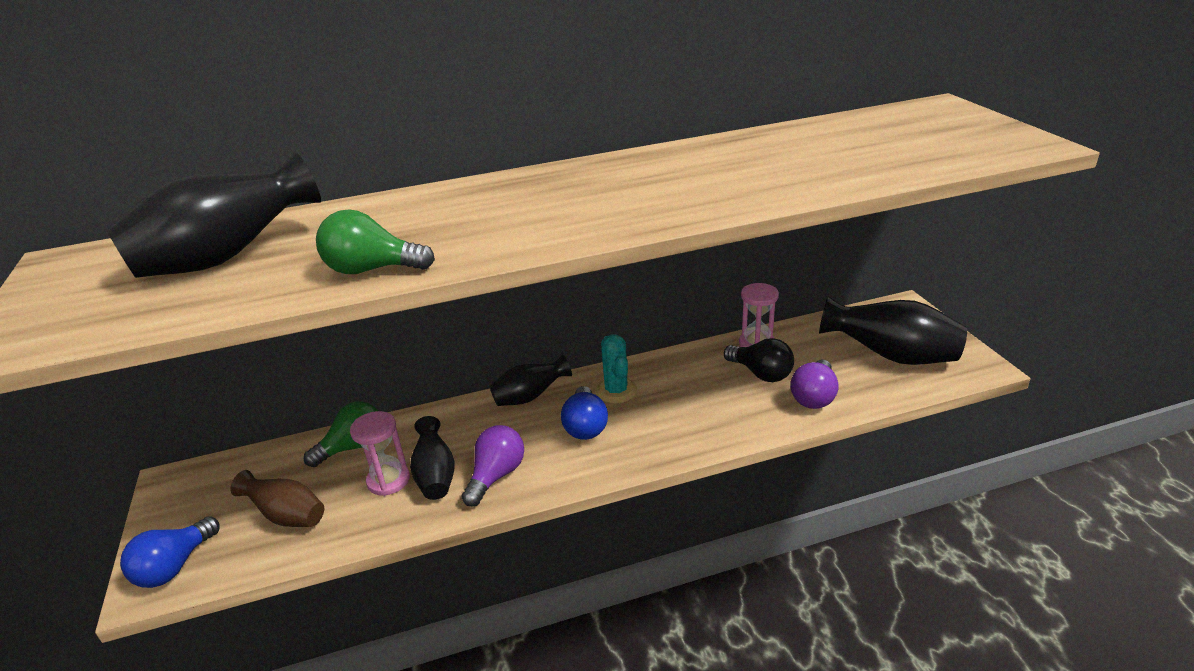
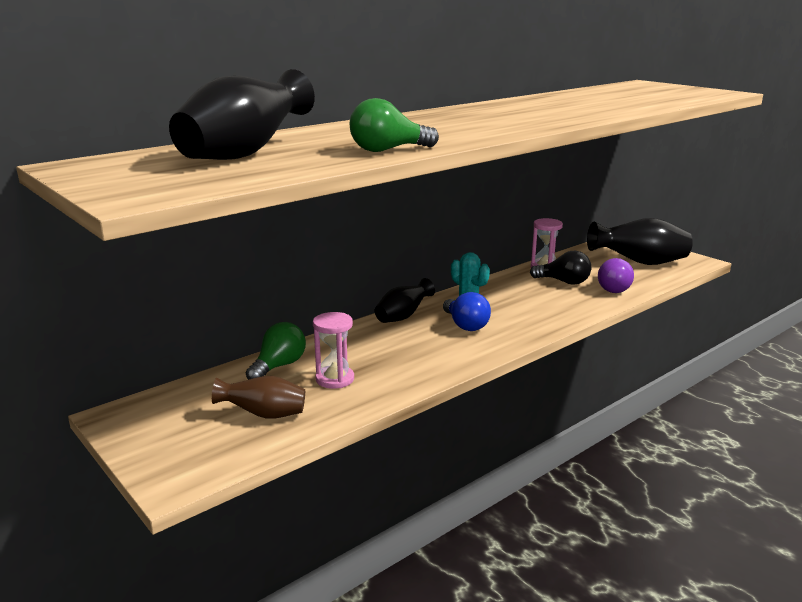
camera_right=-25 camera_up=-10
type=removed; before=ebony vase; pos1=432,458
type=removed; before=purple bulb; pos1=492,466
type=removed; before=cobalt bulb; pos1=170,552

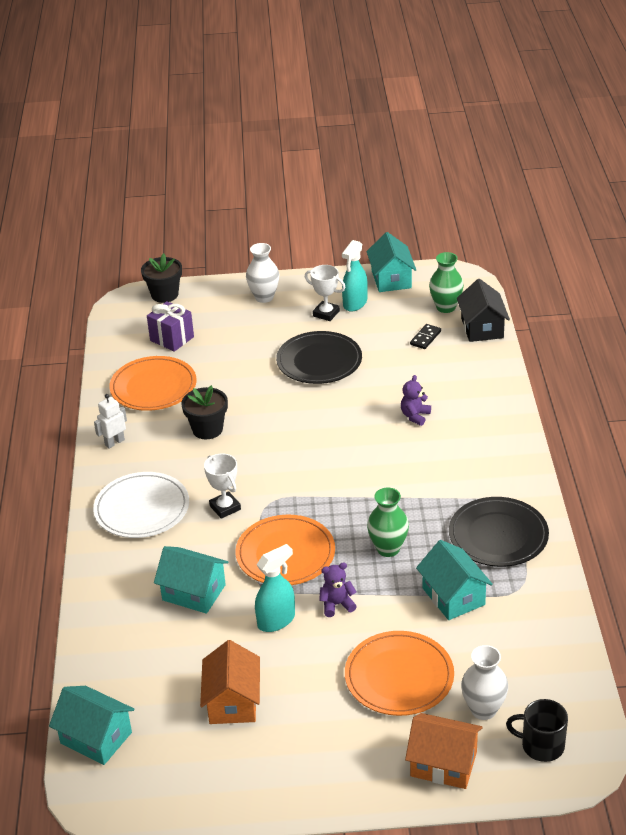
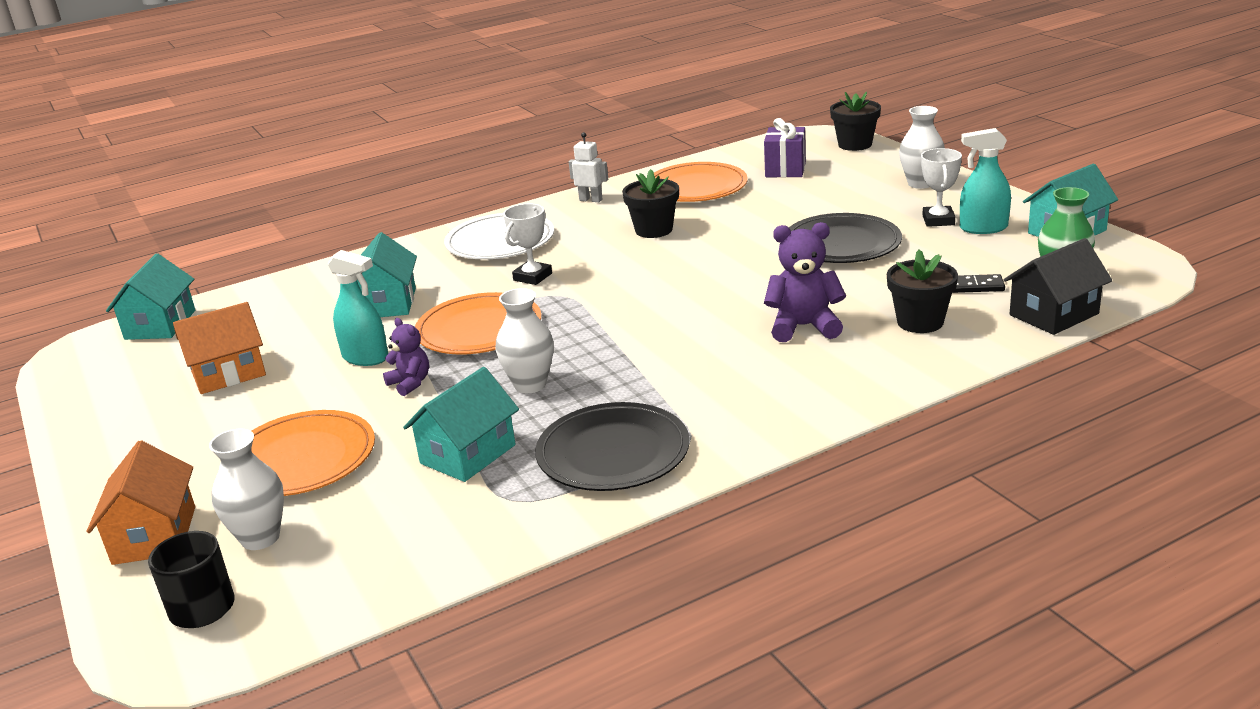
camera_right=65 camera_up=-10
type=resized; before=purple teddy bear; pos1=416,400; pos2=805,282; scale=1.63
type=recoloured; before=emerald vase; after=snow-white vase; pos1=388,522; pos2=524,340
type=added; after=ebony flower pot; pos2=922,291

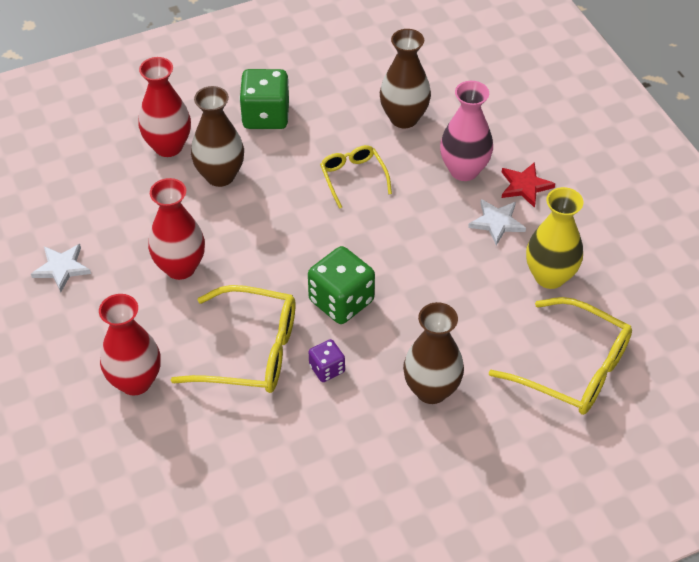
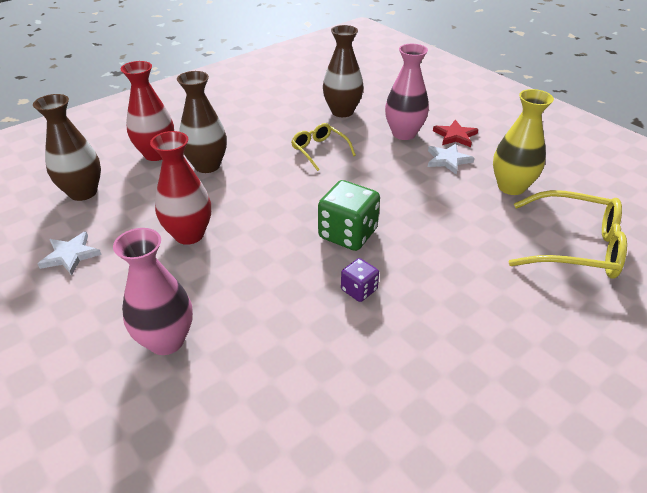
camera_right=-15 camera_up=-10
type=removed; before=emerald dice; pos1=264,99
type=removed; before=bright yellow eyeglasses; pos1=233,339
type=recoloured; before=scarlet vase; after=pink vase; pos1=129,345; pos2=153,291
type=moved; before=russet vase; pos1=433,353; pos2=67,147

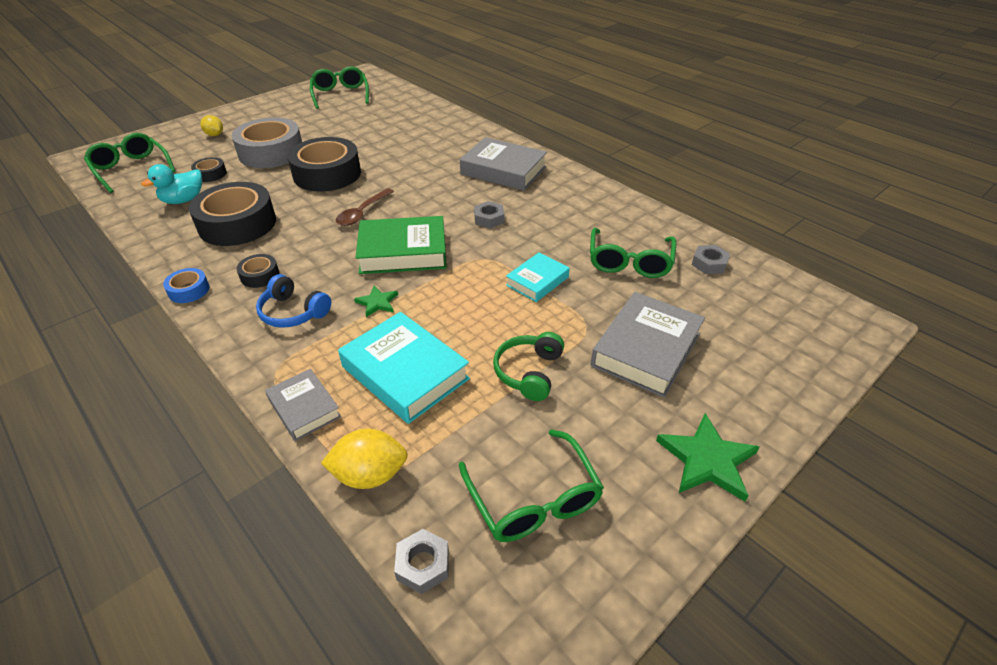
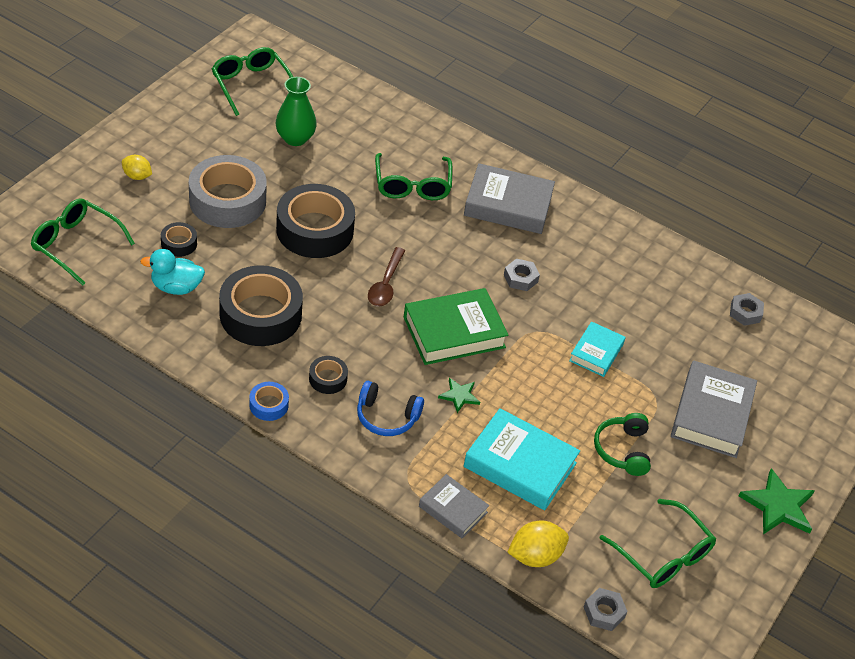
camera_right=-20 camera_up=5
type=turned; before=turquoise rubber duck; pos1=171,184; pos2=172,272; turn=60
type=moved; before=emerald eyeglasses; pos1=633,253; pos2=414,176
type=added; after=emerald vase; pos2=296,111

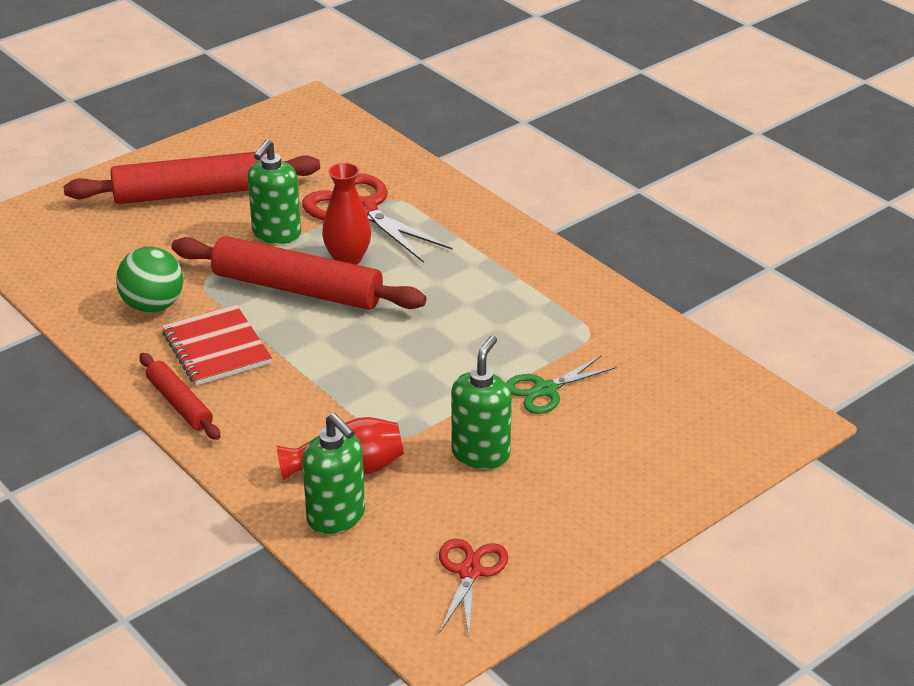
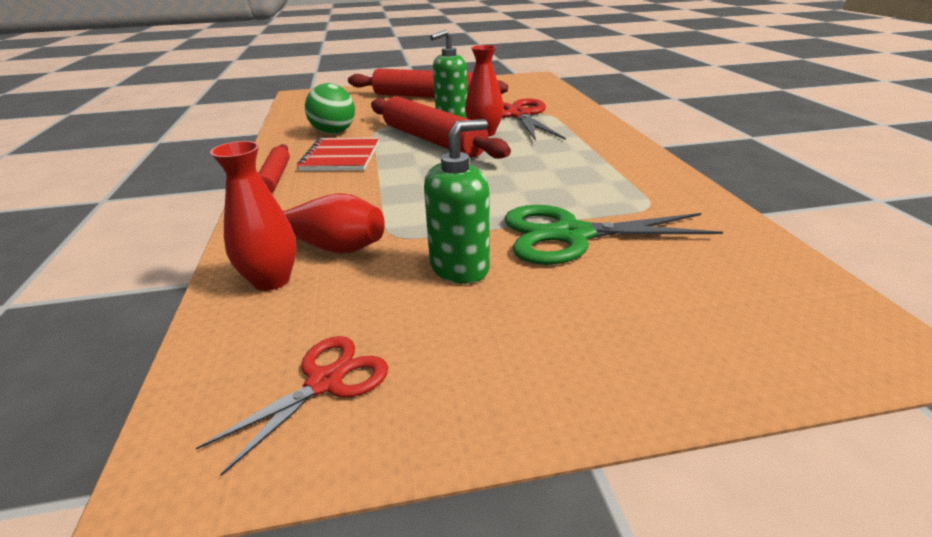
camera_right=30 camera_up=-5
type=resized; before=emerald shears; pos1=561,385; pos2=613,235; scale=1.69
type=replaced; before=emerald soap dispenser; after=scarlet vase; pos1=333,473; pos2=253,216

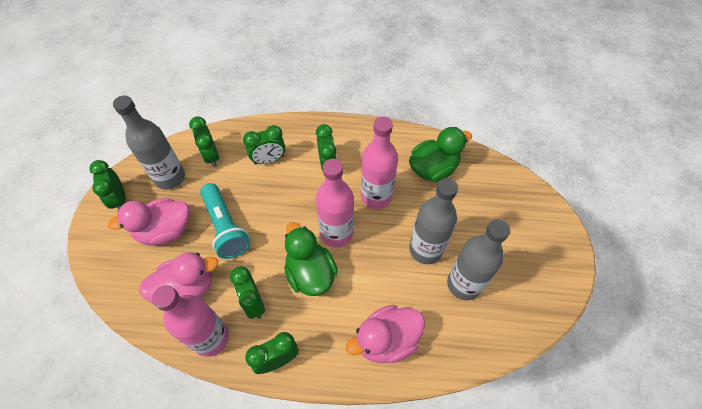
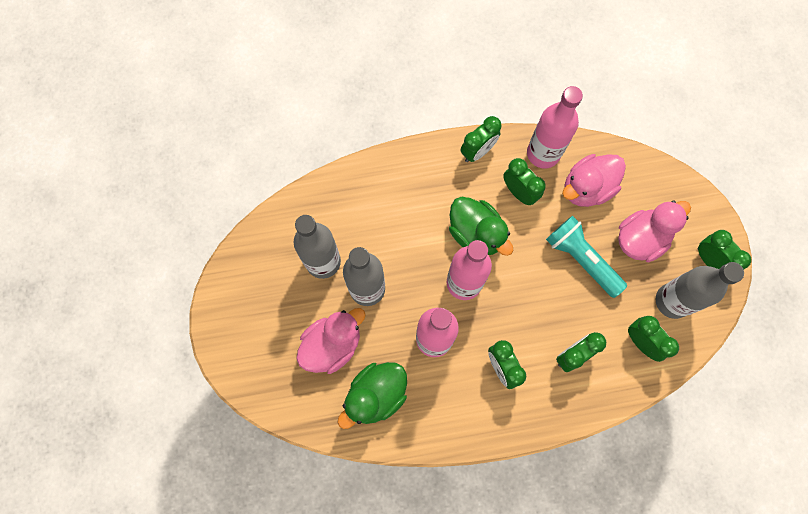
camera_right=165 camera_up=15
type=moved; before=pink rubber duck; pos1=385,334; pos2=331,341

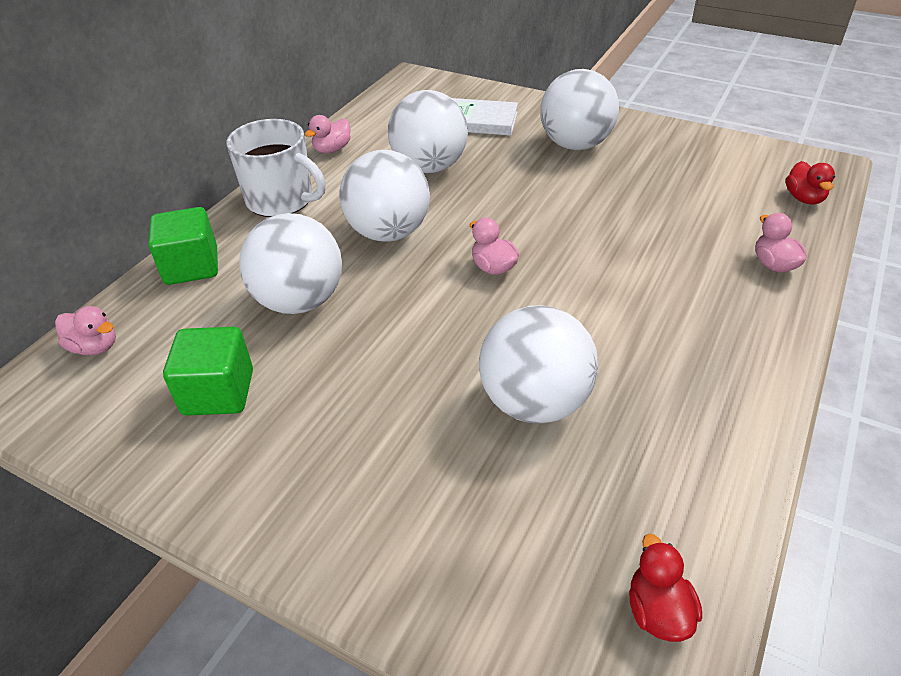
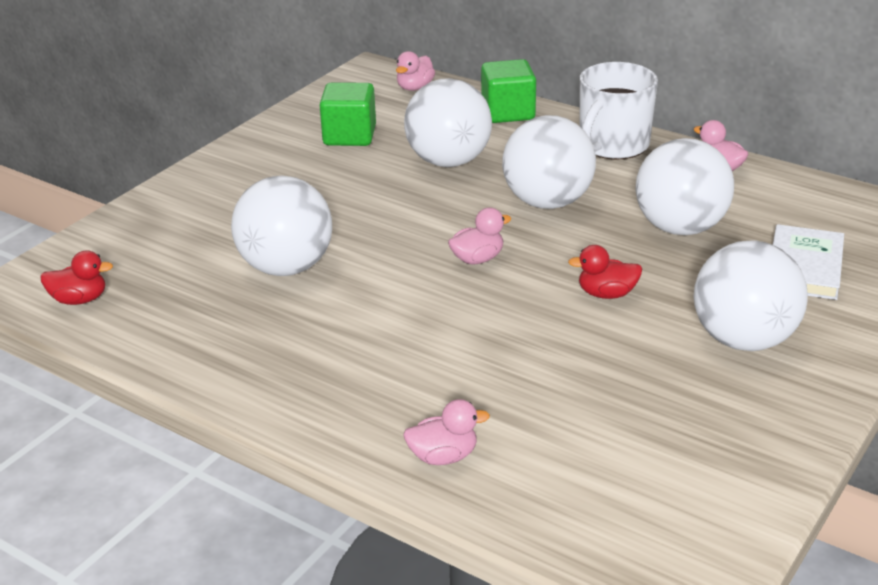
camera_right=95 camera_up=-10
type=moved; before=scarlet rubber duck; pos1=810,182; pos2=605,272

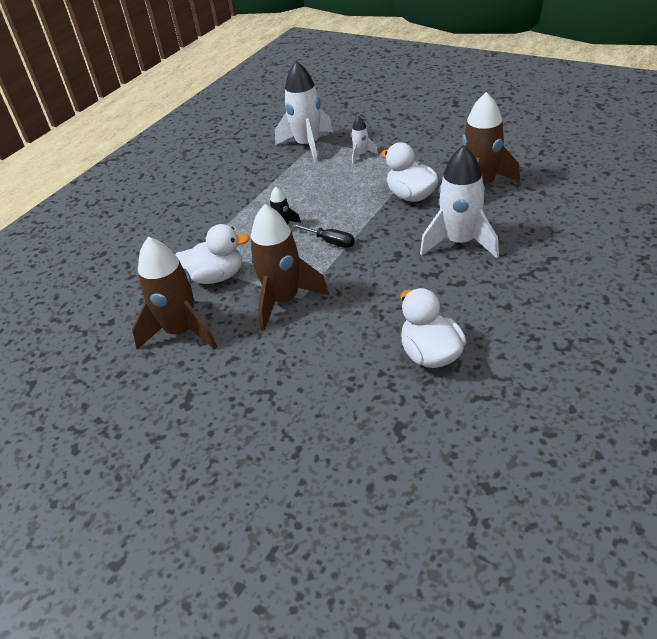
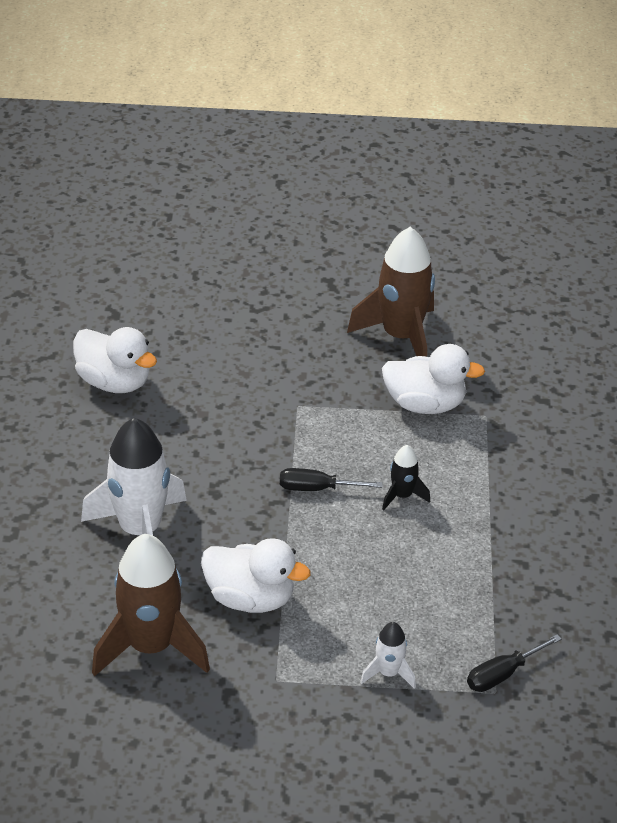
camera_right=145 camera_up=0
type=replaced; before=snow-white spaceship; after=ebony screwdriver; pos1=304,112; pos2=514,663
type=removed; before=russet spaceship; pos1=289,267
type=turned; before=snow-white rubber duck; pos1=212,254; pos2=433,379; turn=-135

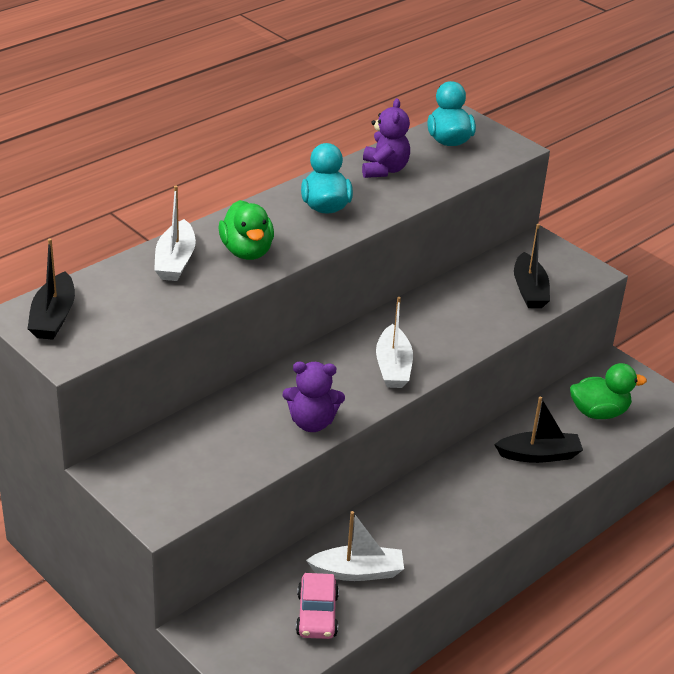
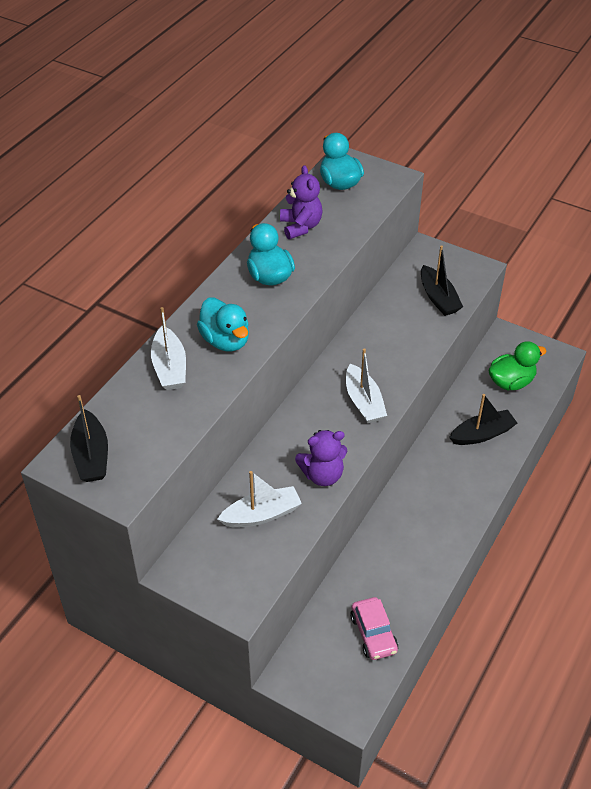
camera_right=-15 camera_up=10
type=recoloured; before=emerald rubber duck; after=turquoise rubber duck; pos1=246,230; pos2=223,325
type=moved; before=snow-white toy boat; pos1=355,546; pos2=259,499

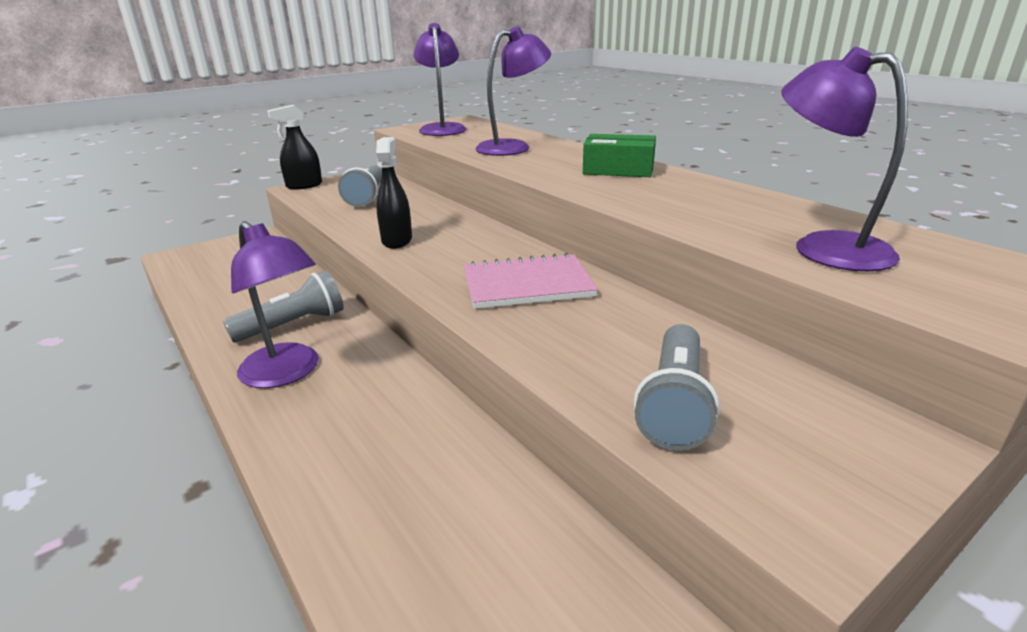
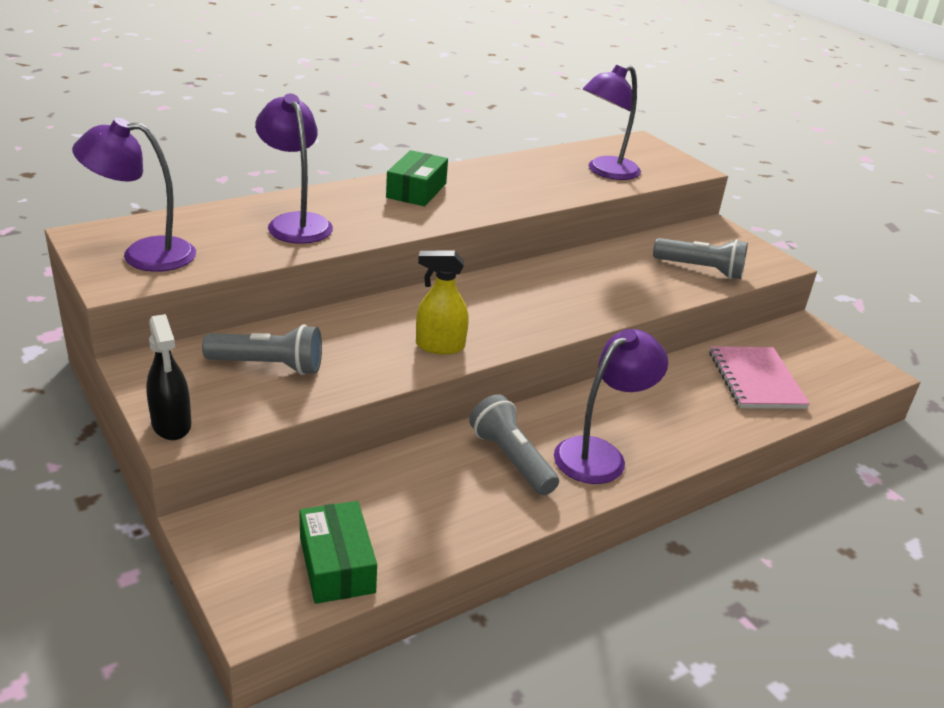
camera_right=-90 camera_up=5
type=recoloured; before=ebony spray cleaner; after=bright yellow spray cleaner; pos1=394,193; pos2=442,302
type=moved; before=pink exercise book; pos1=530,281; pos2=759,377
type=added; after=emerald parcel; pos2=338,552

